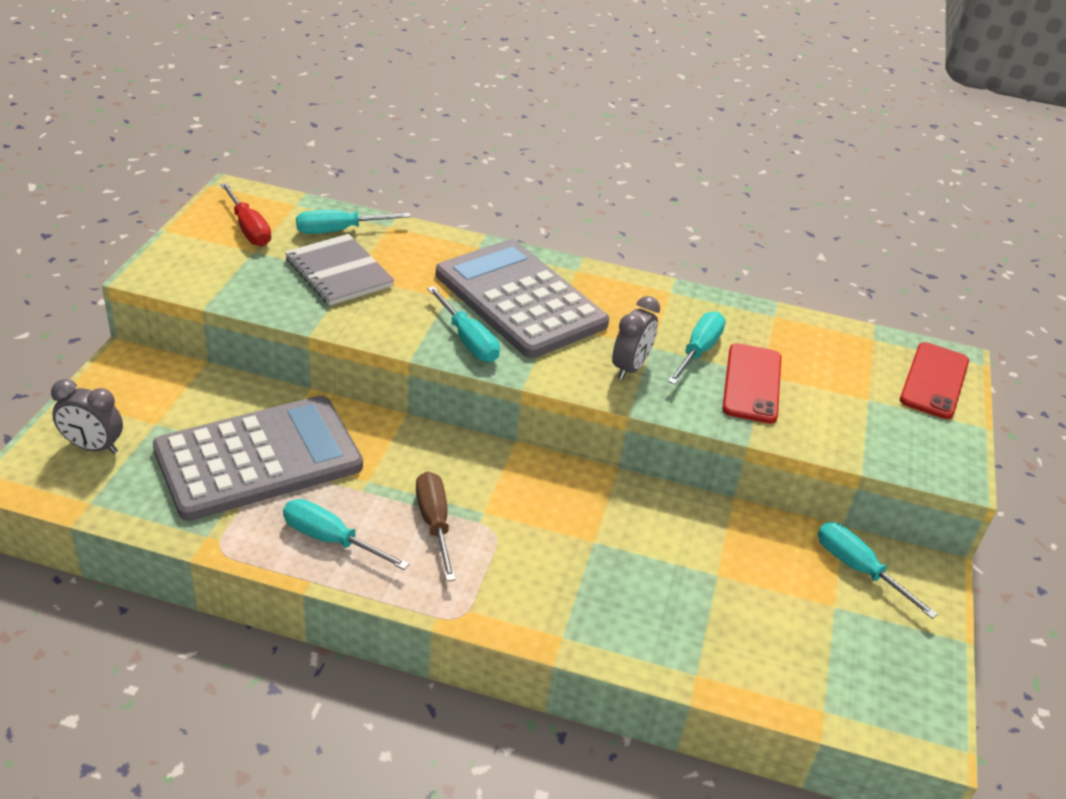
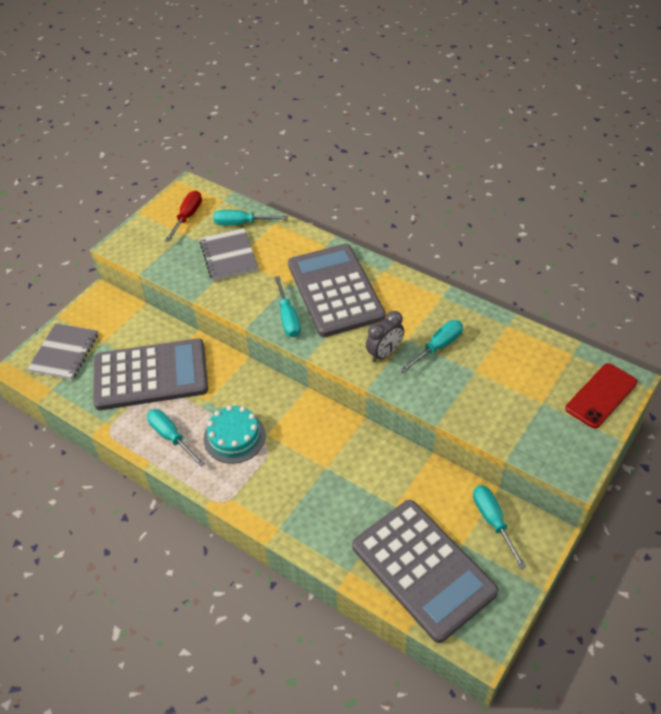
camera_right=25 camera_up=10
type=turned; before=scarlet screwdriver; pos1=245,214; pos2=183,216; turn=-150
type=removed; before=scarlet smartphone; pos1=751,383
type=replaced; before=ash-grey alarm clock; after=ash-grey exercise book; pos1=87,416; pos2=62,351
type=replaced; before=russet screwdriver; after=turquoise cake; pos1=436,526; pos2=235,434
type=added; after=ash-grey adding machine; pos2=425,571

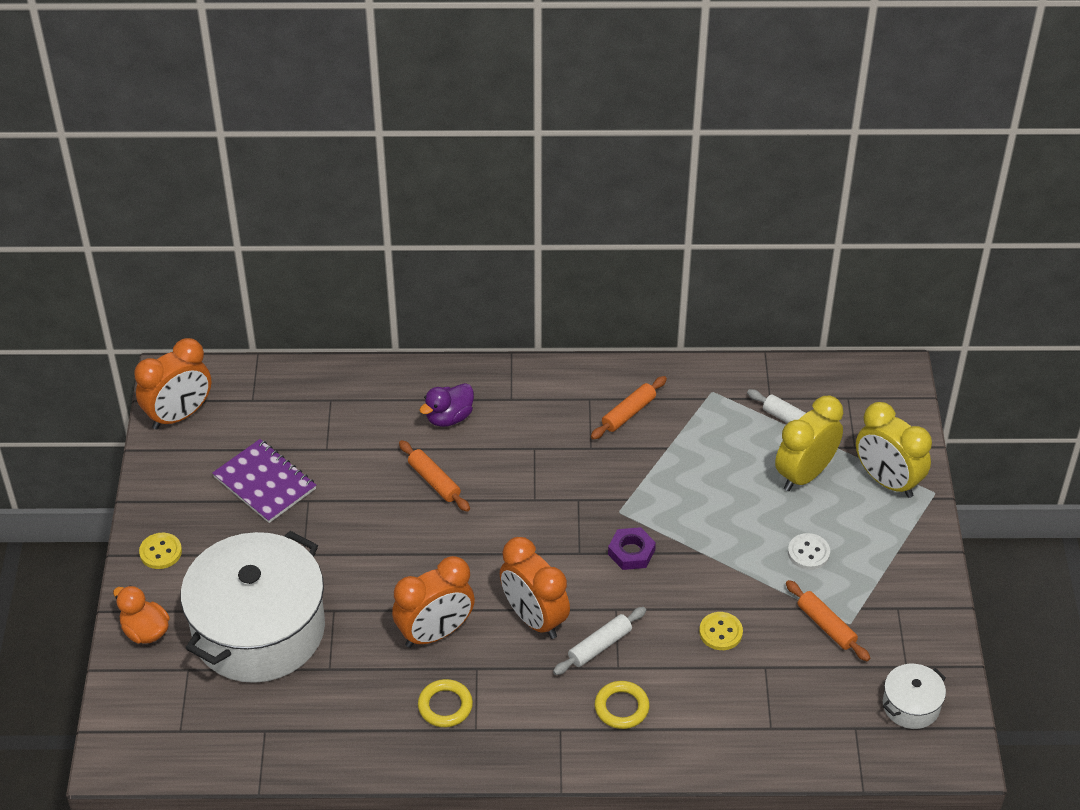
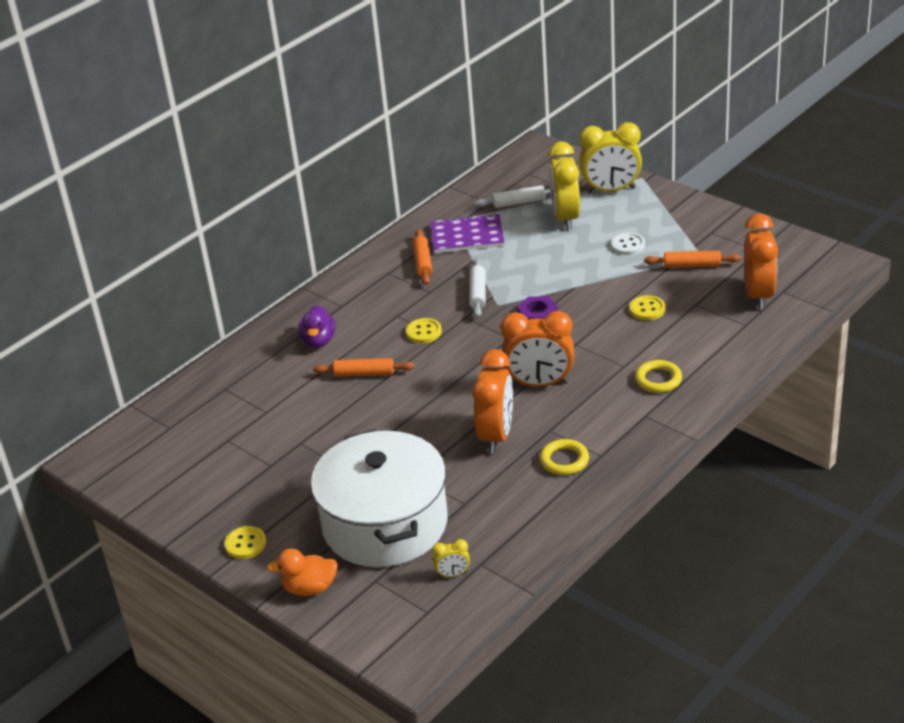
camera_right=-45 camera_up=-10
type=moved; before=bright orange alarm clock; pos1=172,383; pos2=761,261
type=moved; before=purple exercise book; pos1=264,481; pos2=467,233
type=moved; before=snow-white dough roller; pos1=599,641; pos2=477,288
type=removed; before=snow-white stockpot; pos1=914,696
type=added; after=bright yellow button; pos2=424,330
type=added; after=bright yellow alarm clock; pos2=451,558

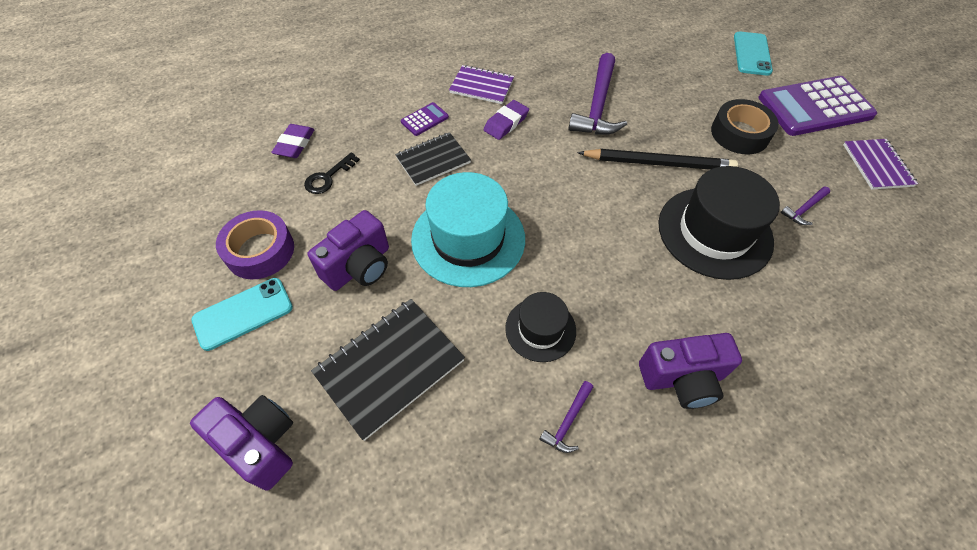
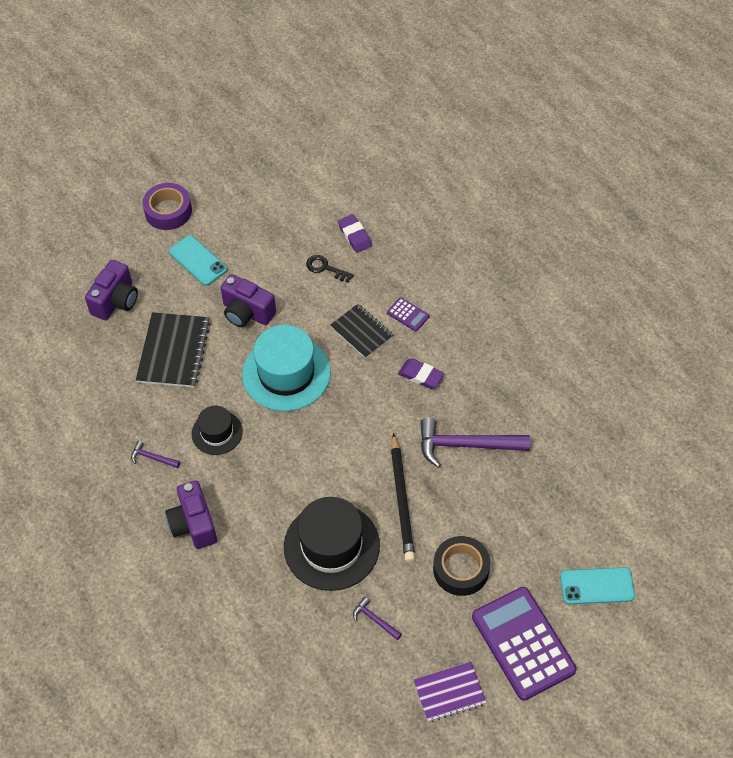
camera_right=80 camera_up=0
type=removed; before=purple exercise book; pos1=481,84
type=turned; before=purple eraser; pos1=293,141; pos2=355,233; turn=60
type=moved; before=purple sticky tape; pos1=255,244; pos2=167,206
type=turned; before=ebony exercise book; pos1=388,370; pos2=173,350; turn=60

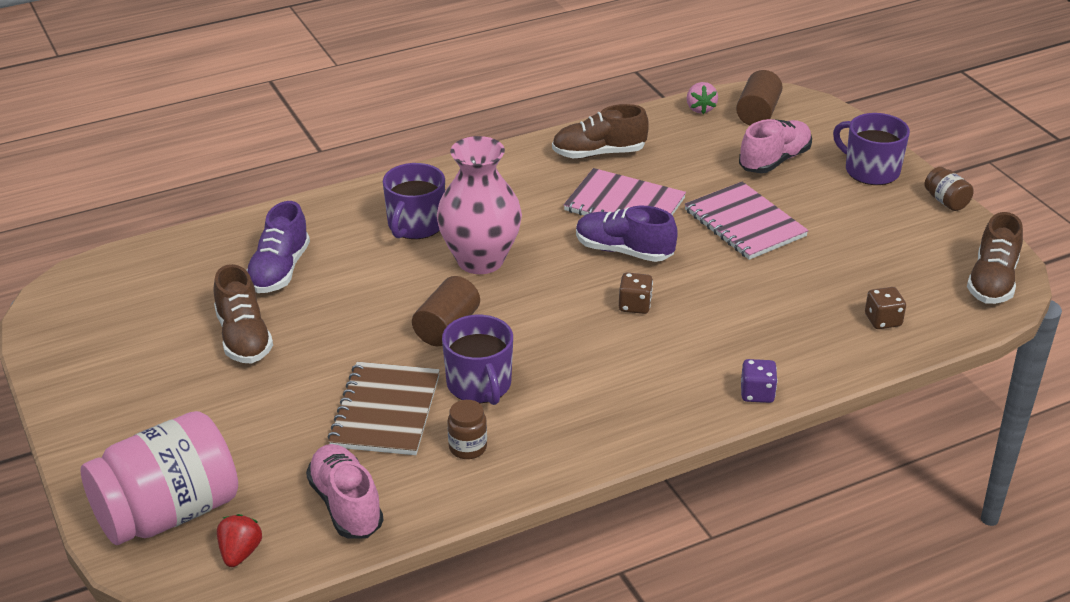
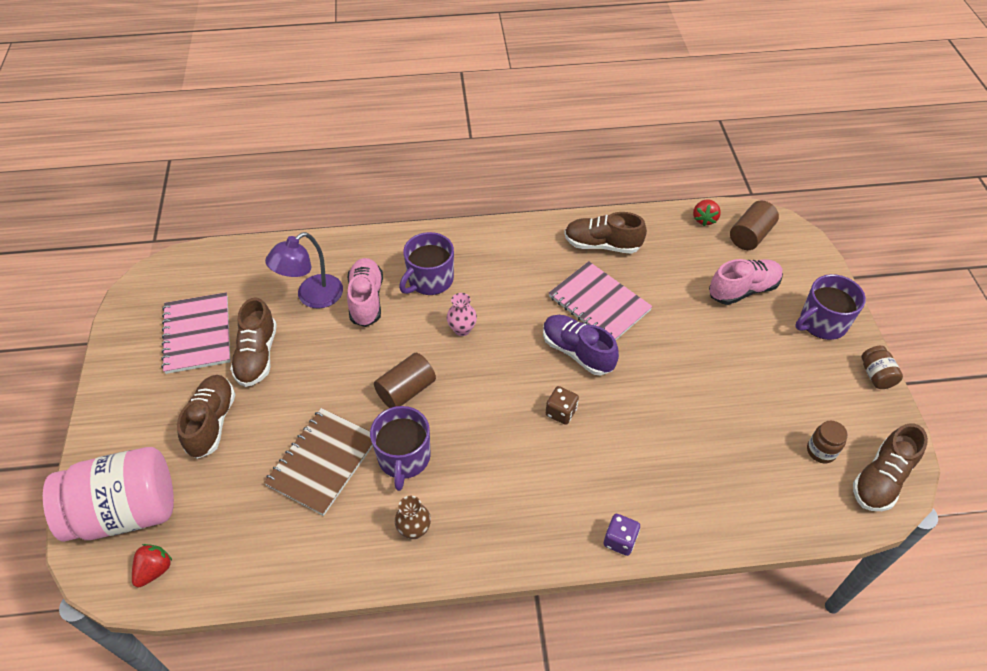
camera_right=20 camera_up=15
type=recoloured; before=pink strawberry; after=scarlet strawberry; pos1=702,98; pos2=707,212
type=turned; before=purple coffee mug; pos1=871,149; pos2=830,307; turn=-90
type=resized; before=pink vase; pos1=479,205; pos2=462,314; scale=0.44
type=moved; before=pink exercise book; pos1=746,220; pos2=195,333
type=replaced; before=purple sneaker; after=purple lamp; pos1=278,247; pos2=304,270
type=removed; before=russet dice; pos1=885,308
type=moved; before=russet preserve jar; pos1=467,429; pos2=827,442
type=moved; before=pink sneaker; pos1=344,491; pos2=365,292
type=added; after=russet sneaker; pos2=206,417
type=added; after=russet vase; pos2=413,517

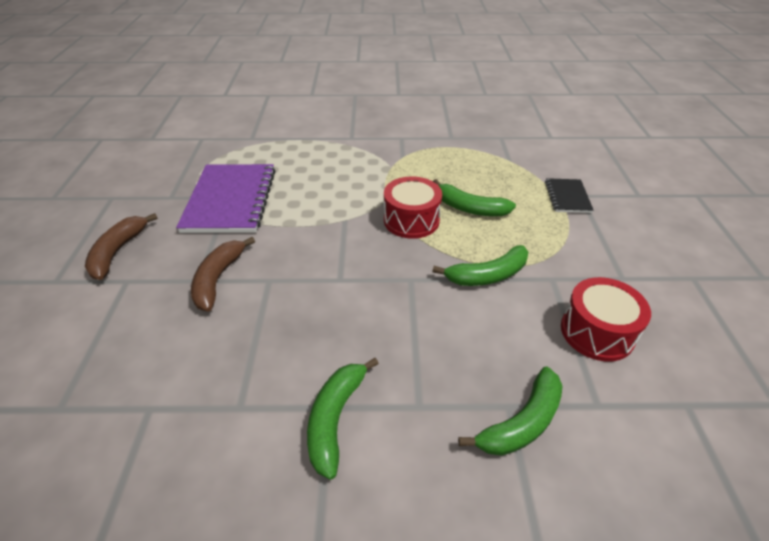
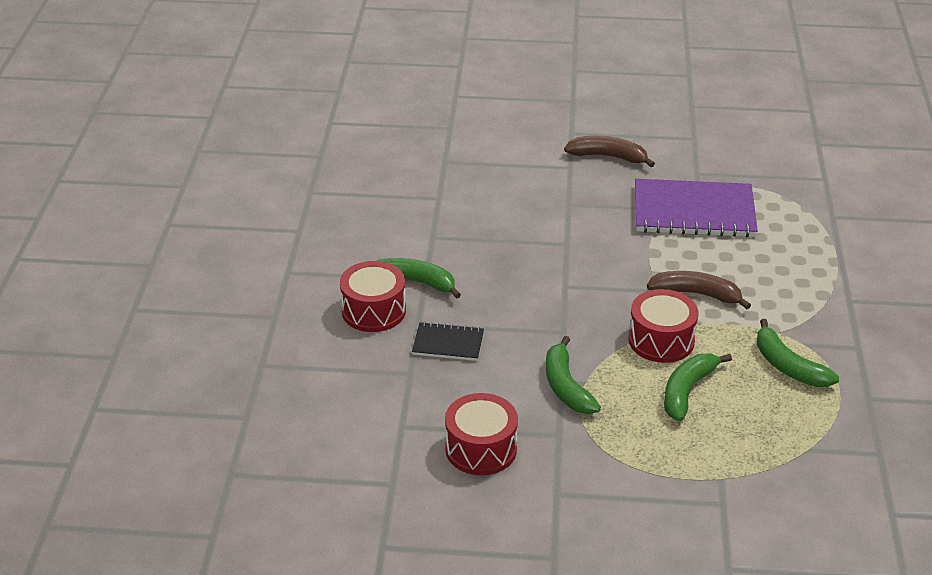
camera_right=95 camera_up=-5
type=moved; before=ebony exercise book; pos1=569,195; pos2=448,341
type=moved; before=russet banana; pos1=223,274; pos2=699,290
type=moved; before=emerald banana; pos1=510,411; pos2=798,353
type=added; after=scarlet toy drum; pos2=373,296

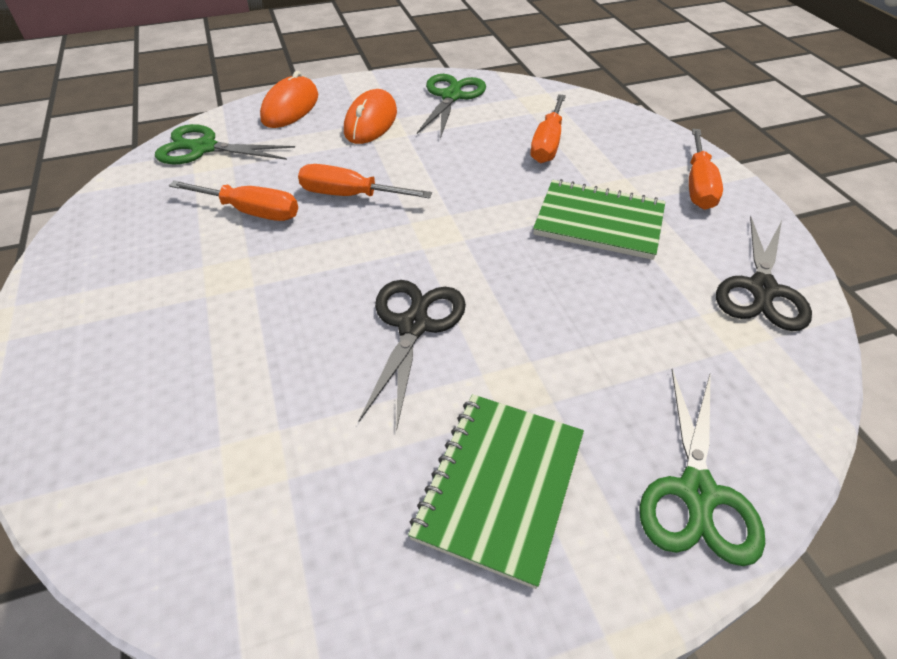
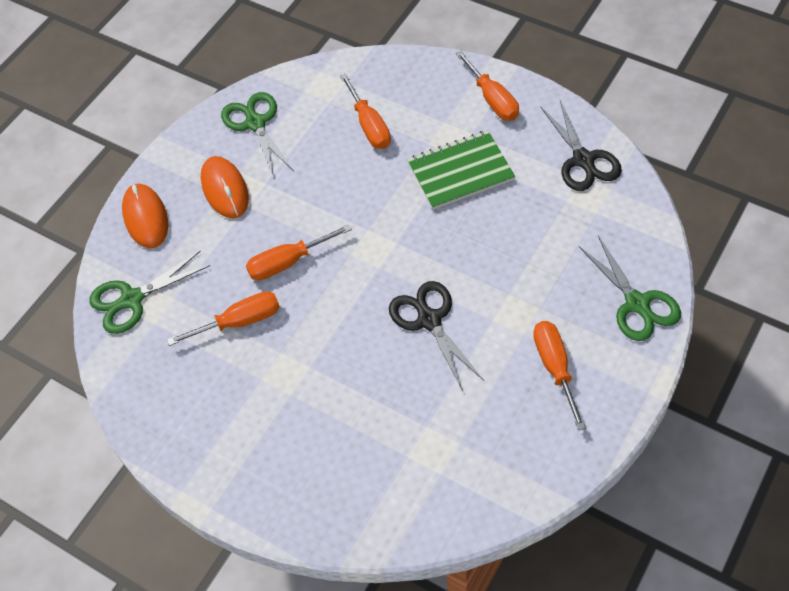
camera_right=-35 camera_up=10
type=replaced; before=emerald exercise book; after=bright orange screwdriver; pos1=496,491; pos2=559,376

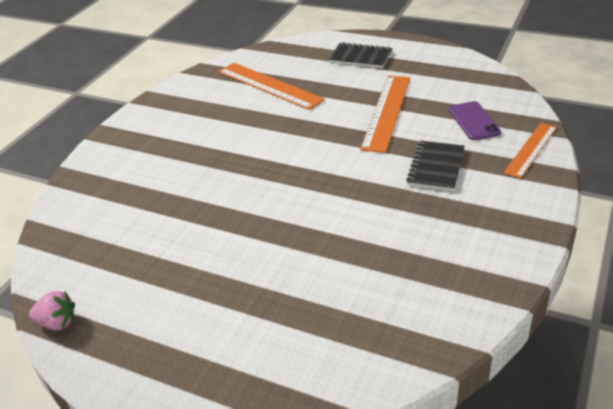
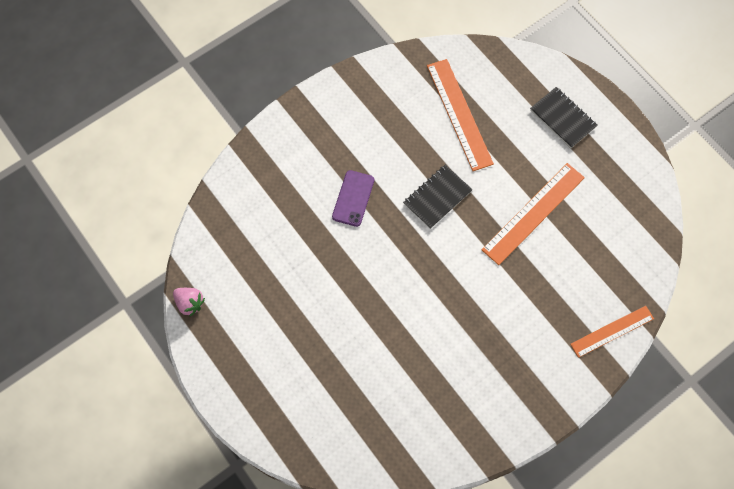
camera_right=25 camera_up=30
type=moved; before=purple smartphone; pos1=475,120; pos2=353,198
type=moved; before=ebony exercise book; pos1=435,166; pos2=438,197

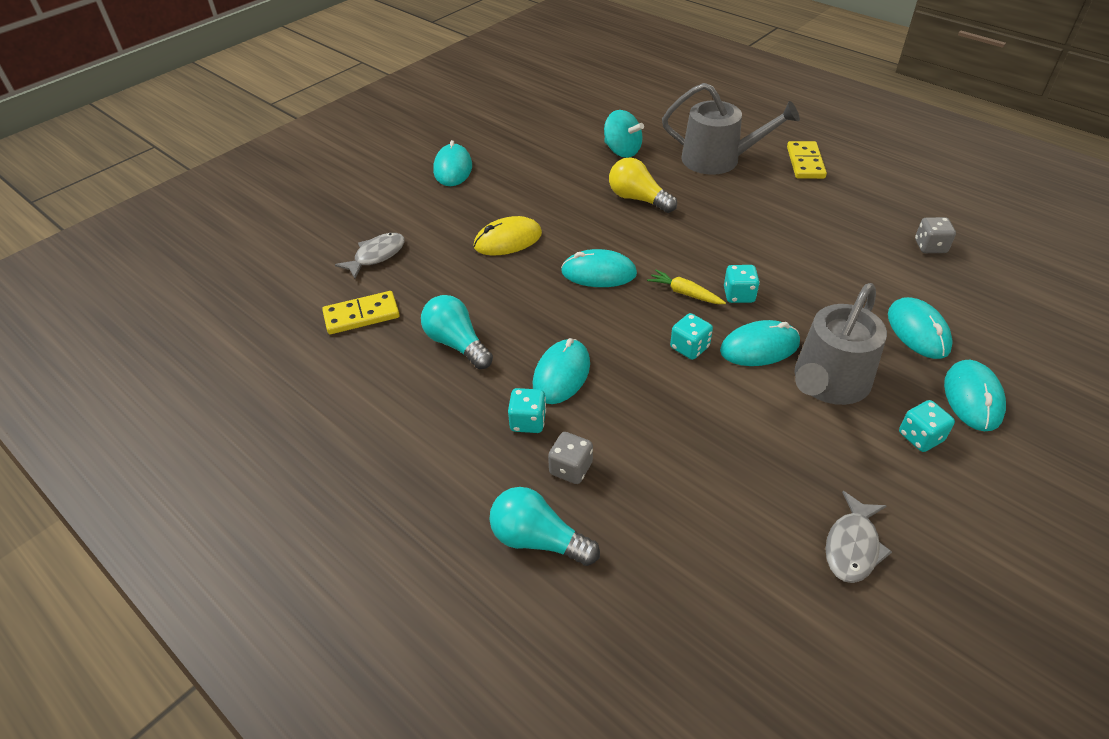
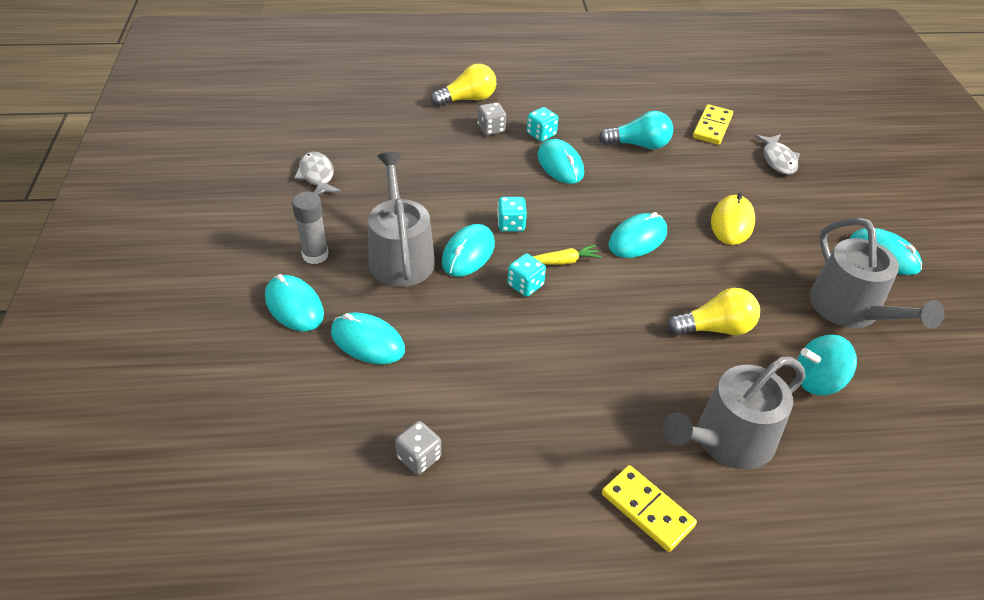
camera_right=130 camera_up=0
type=replaced; before=turquoise dice; after=ash-grey glue stick; pos1=927,426; pos2=310,228
type=recoloured; before=turquoise bulb; after=bright yellow bulb; pos1=544,526; pos2=463,85
type=added; after=ash-grey watering pot; pos2=877,273

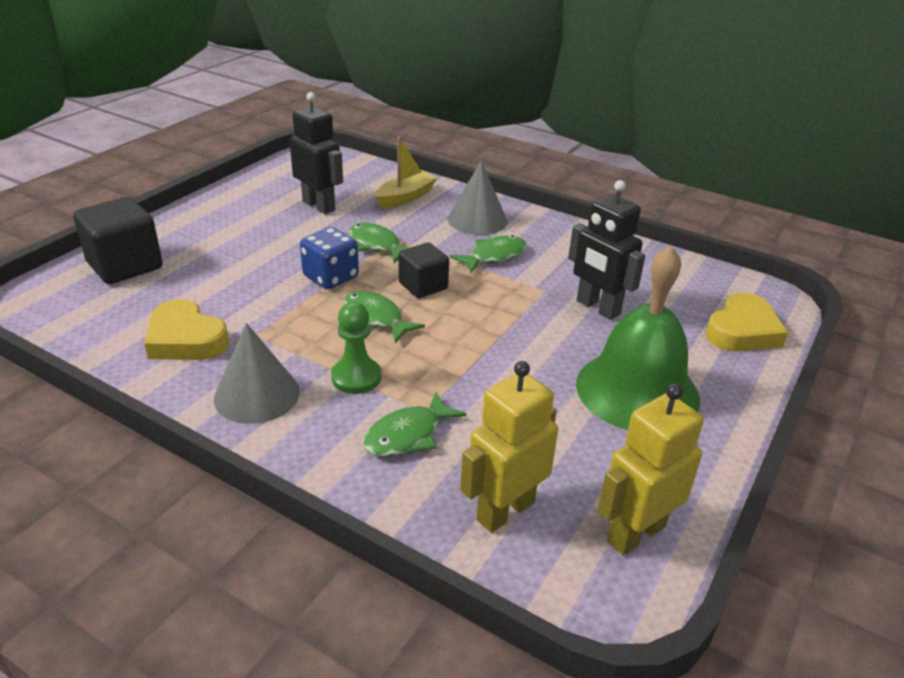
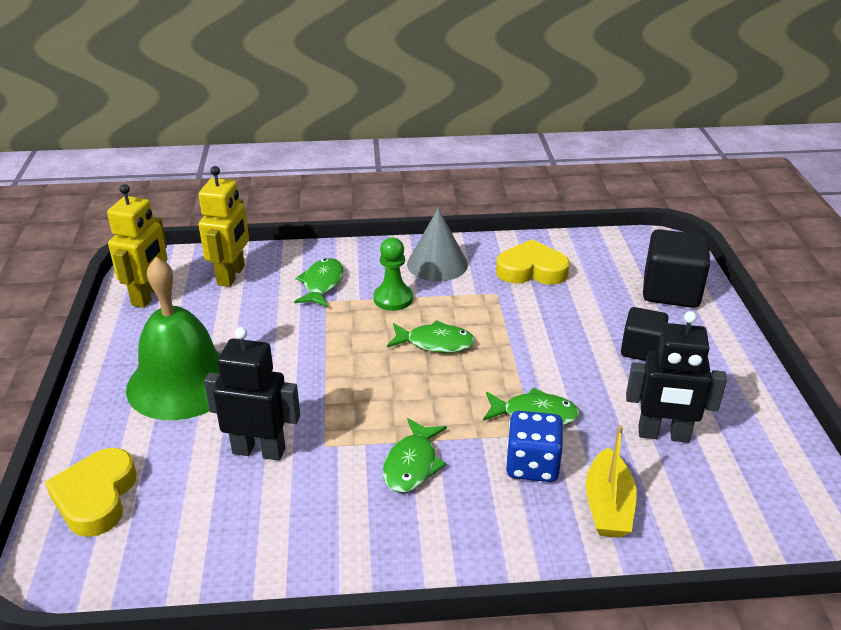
camera_right=145 camera_up=0
type=removed; before=ash-grey cone; pos1=478,198
type=moved; before=cobalt dice; pos1=329,258; pos2=535,446
type=moved; before=ebony block; pos1=424,270; pos2=645,334

